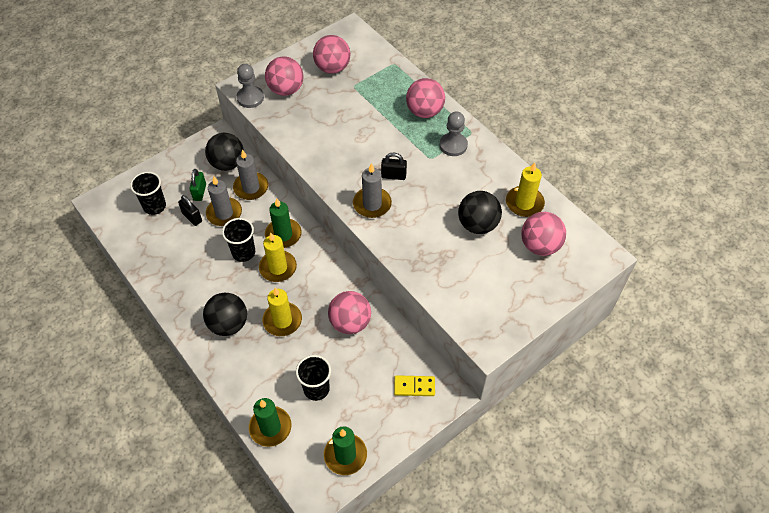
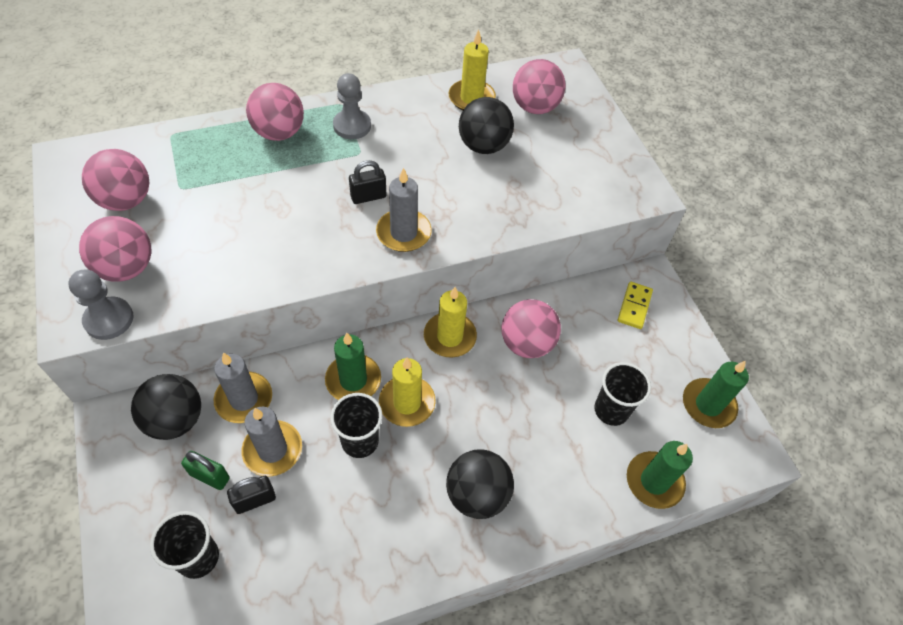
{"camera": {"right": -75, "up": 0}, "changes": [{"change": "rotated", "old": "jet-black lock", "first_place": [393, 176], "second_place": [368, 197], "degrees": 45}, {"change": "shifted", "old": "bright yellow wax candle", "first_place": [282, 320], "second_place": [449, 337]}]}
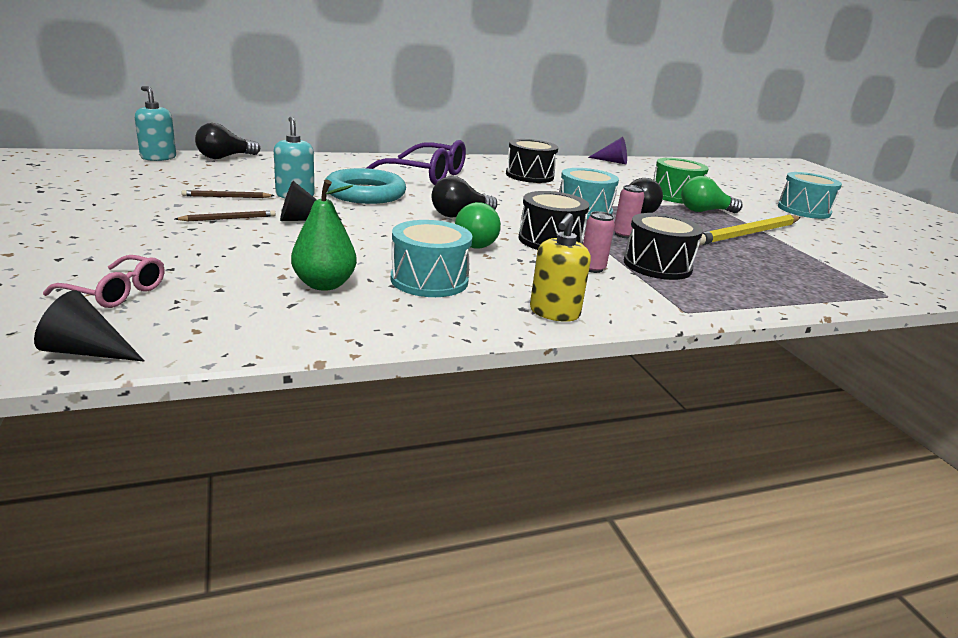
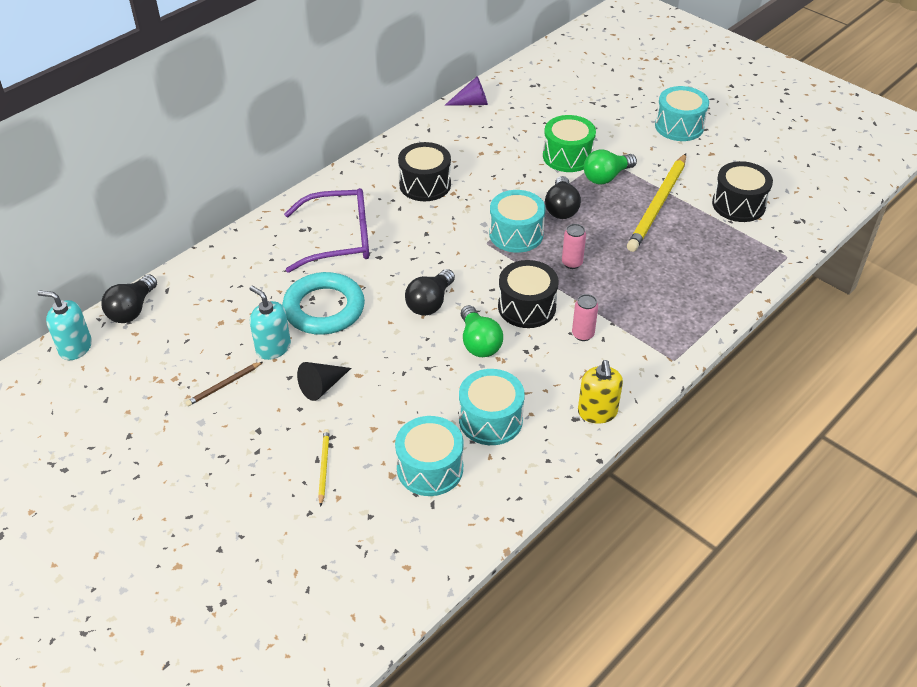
{"camera": {"right": -25, "up": 20}, "changes": [{"change": "swapped", "old": "emerald pear fruit", "new": "turquoise toy drum", "first_place": [324, 285], "second_place": [430, 468]}, {"change": "gone", "old": "dark brown wooden pencil", "first_place": [228, 218]}, {"change": "shifted", "old": "jet-black toy drum", "first_place": [657, 265], "second_place": [738, 204]}, {"change": "gone", "old": "rosy eyeglasses", "first_place": [116, 292]}, {"change": "gone", "old": "jet-black cone", "first_place": [86, 351]}, {"change": "new", "new": "bright yellow wooden pencil", "second_place": [324, 467]}]}
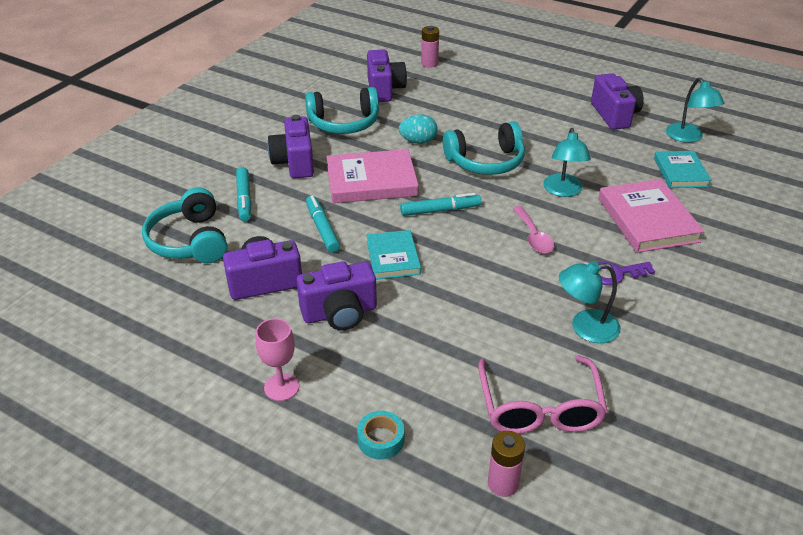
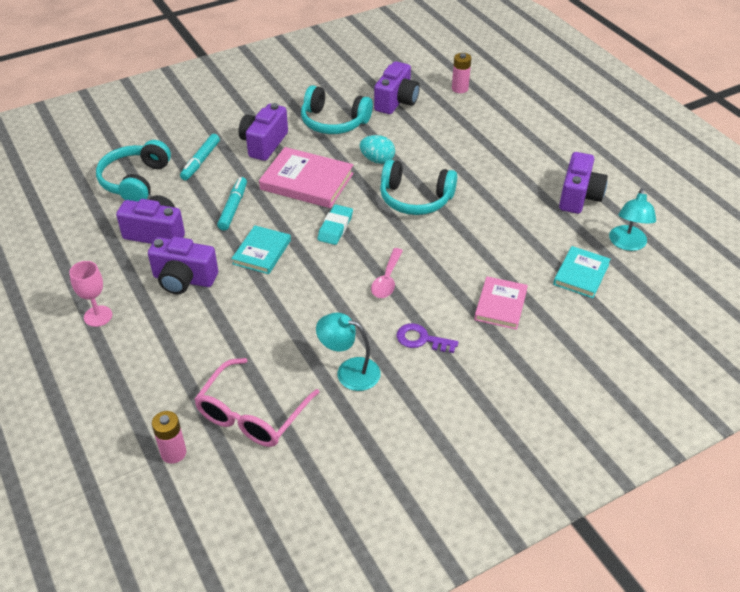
{"camera": {"right": 30, "up": 5}, "changes": [{"change": "gone", "old": "turquoise reading lamp", "first_place": [563, 191]}, {"change": "scaled", "old": "rosy hardback", "first_place": [647, 220], "second_place": [500, 305], "factor": 0.63}, {"change": "swapped", "old": "turquoise marker pen", "new": "turquoise gum eraser", "first_place": [440, 210], "second_place": [335, 227]}, {"change": "gone", "old": "turquoise roll of tape", "first_place": [381, 440]}]}
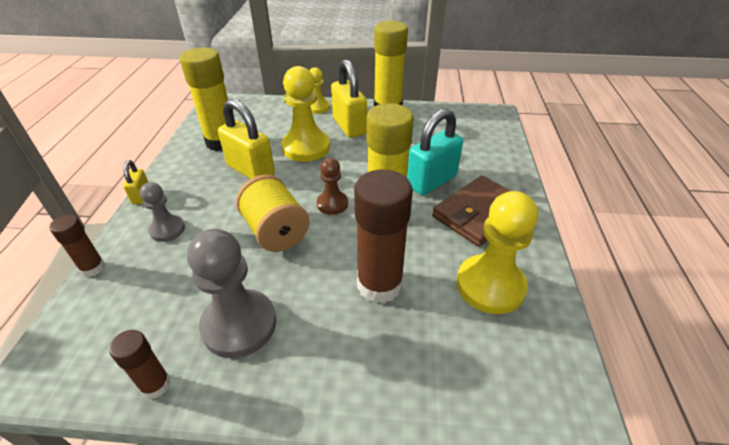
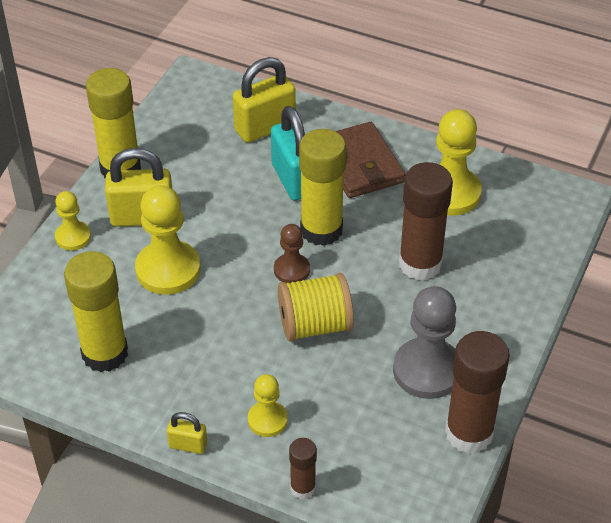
{"camera": {"right": -70, "up": 5}, "changes": [{"change": "shifted", "old": "bright yellow lock", "first_place": [250, 170], "second_place": [265, 128]}, {"change": "repainted", "old": "ash-grey game pawn", "new": "bright yellow game pawn", "first_place": [167, 229], "second_place": [267, 420]}, {"change": "scaled", "old": "dark brown glue", "first_place": [156, 385], "second_place": [469, 433], "factor": 1.95}]}
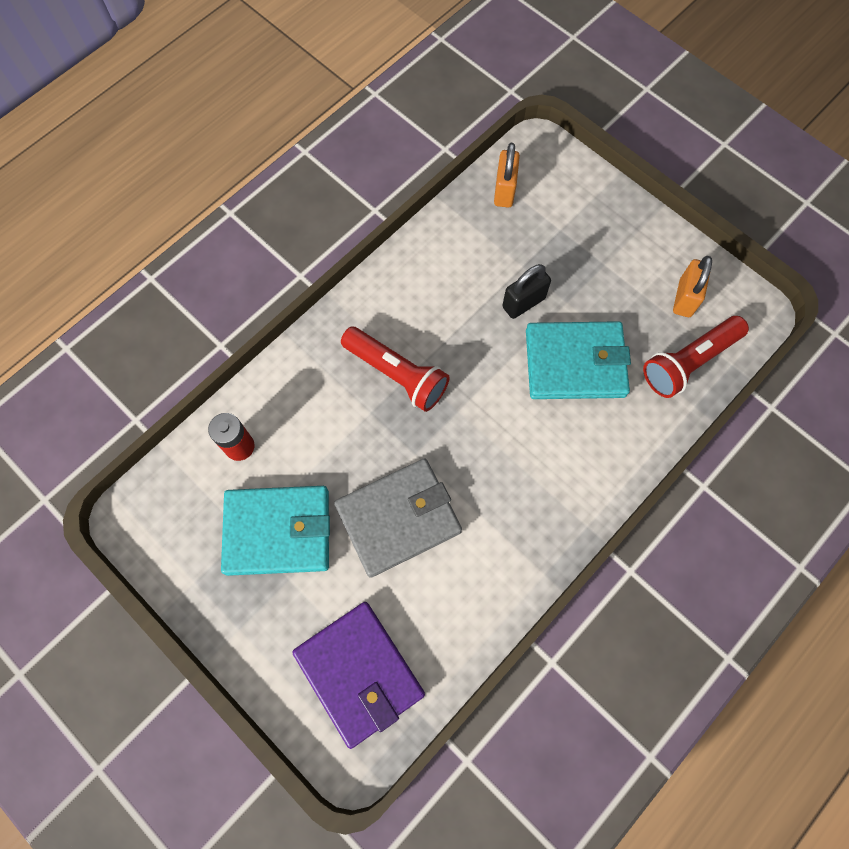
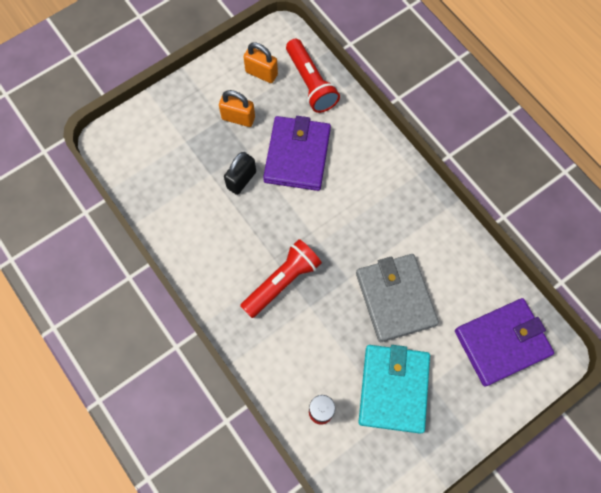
{"camera": {"right": -80, "up": 0}, "changes": [{"change": "shifted", "old": "orange-coloured lock", "first_place": [504, 191], "second_place": [238, 118]}, {"change": "rotated", "old": "jet-black lock", "first_place": [523, 303], "second_place": [241, 180], "degrees": 60}, {"change": "repainted", "old": "turquoise billfold", "new": "royal purple billfold", "first_place": [575, 363], "second_place": [297, 155]}]}
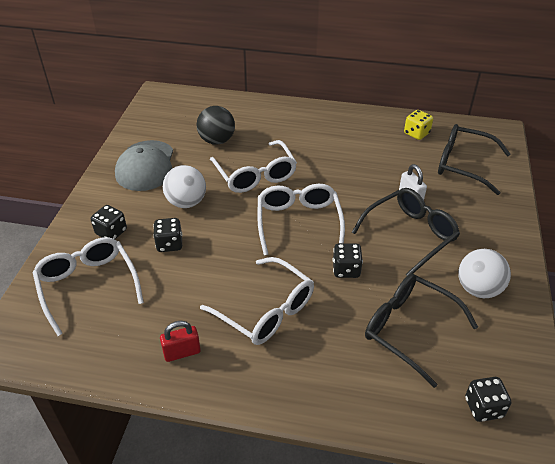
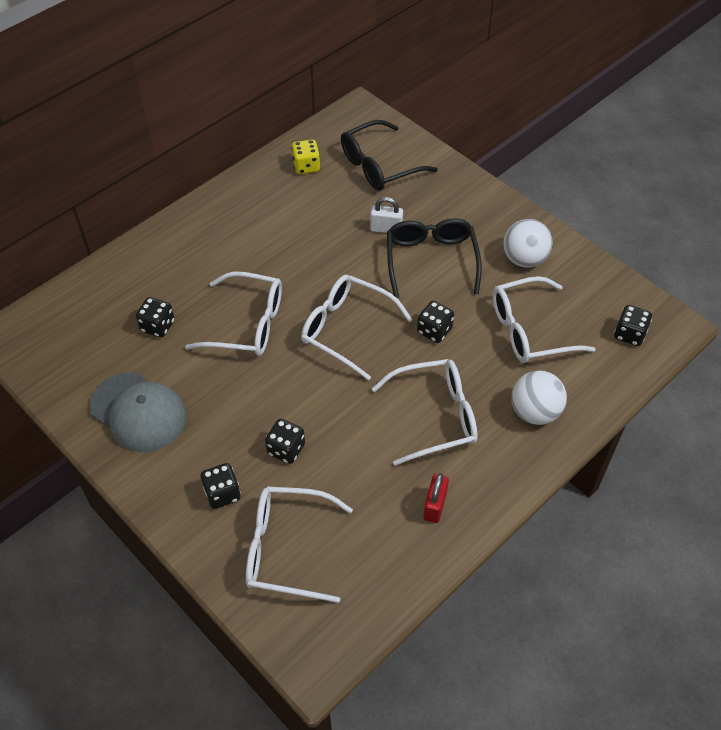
{"camera": {"right": -55, "up": 10}, "changes": [{"change": "swapped", "old": "jet-black play ball", "new": "jet-black game die", "first_place": [217, 140], "second_place": [158, 326]}, {"change": "shifted", "old": "snow-white play ball", "first_place": [186, 202], "second_place": [534, 412]}, {"change": "repainted", "old": "jet-black eyeglasses", "new": "snow-white eyeglasses", "first_place": [409, 329], "second_place": [529, 330]}]}
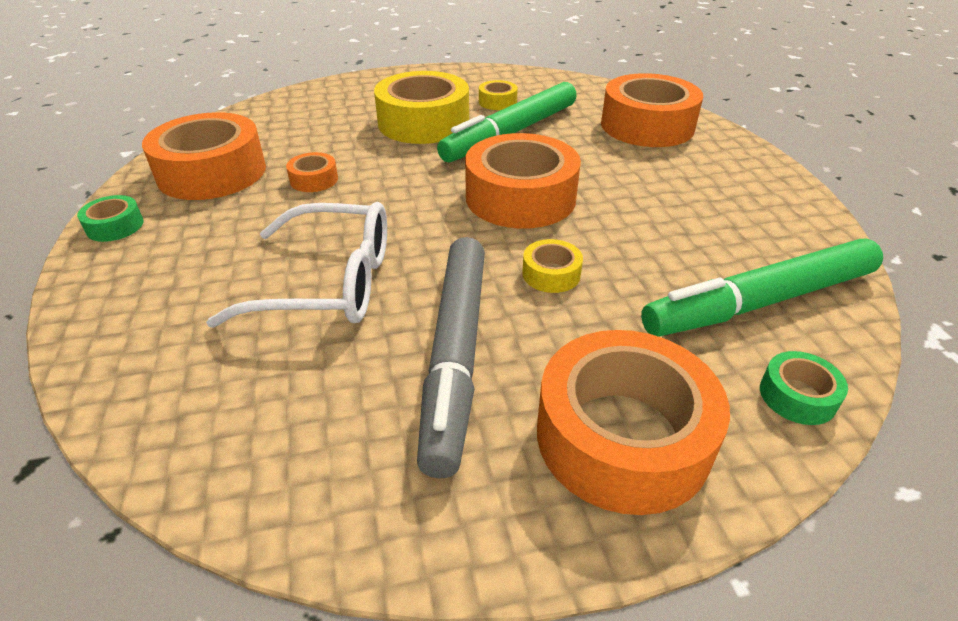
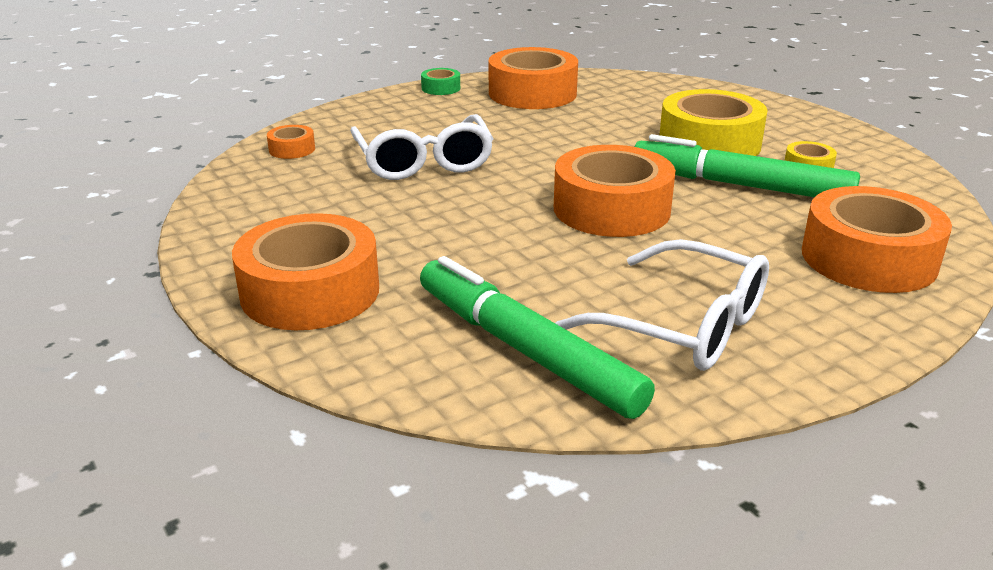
{"camera": {"right": 70, "up": -10}, "changes": [{"change": "shifted", "old": "orange-coloured roll of tape", "first_place": [314, 180], "second_place": [292, 149]}, {"change": "gone", "old": "ash-grey marker pen", "first_place": [456, 354]}, {"change": "gone", "old": "bright yellow roll of tape", "first_place": [551, 274]}, {"change": "gone", "old": "emerald roll of tape", "first_place": [797, 396]}, {"change": "new", "new": "snow-white eyeglasses", "second_place": [683, 325]}]}
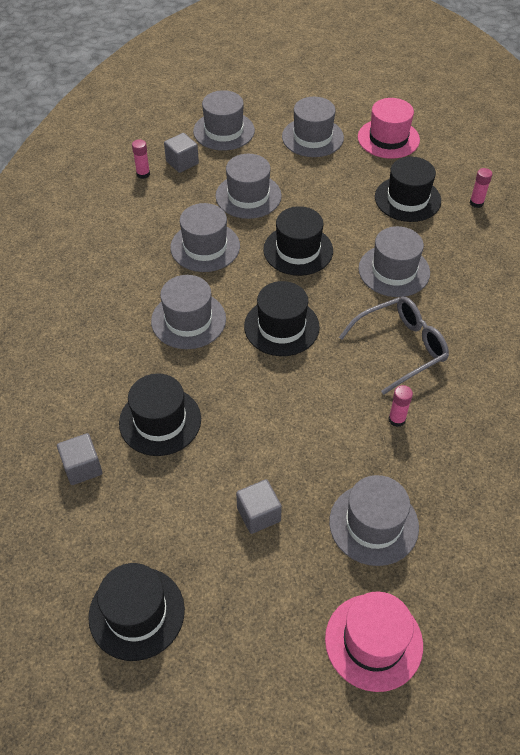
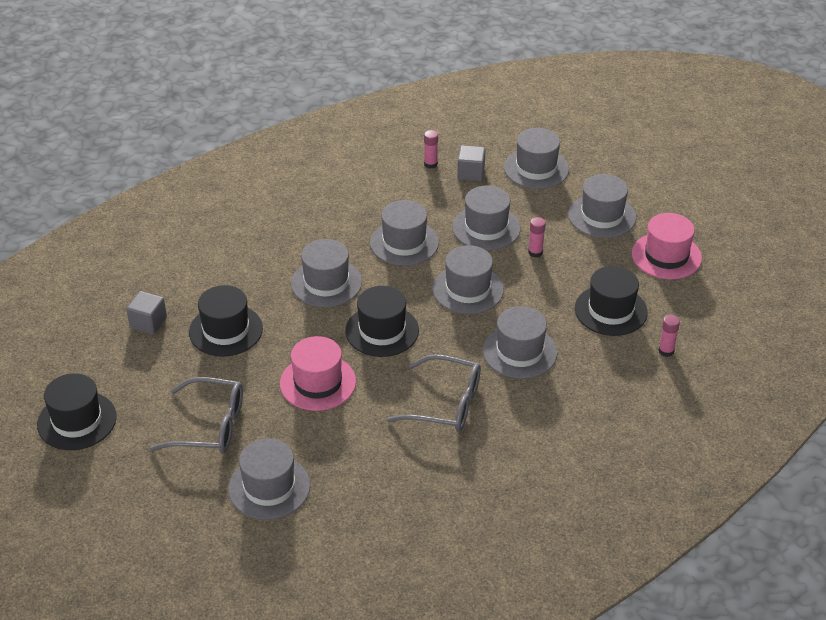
{"camera": {"right": 45, "up": -10}, "changes": [{"change": "repainted", "old": "jet-black hat", "new": "ash-grey hat", "first_place": [298, 250], "second_place": [468, 289]}, {"change": "shifted", "old": "rosy glue", "first_place": [397, 419], "second_place": [535, 252]}, {"change": "swapped", "old": "ash-grey block", "new": "ash-grey eyeglasses", "first_place": [258, 514], "second_place": [210, 426]}, {"change": "shifted", "old": "rosy hat", "first_place": [373, 641], "second_place": [318, 383]}]}
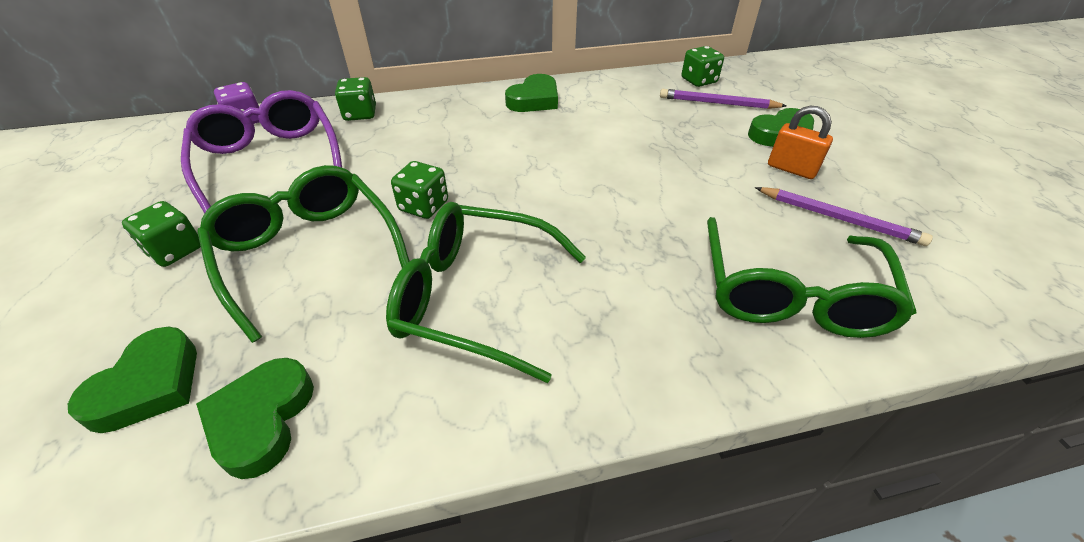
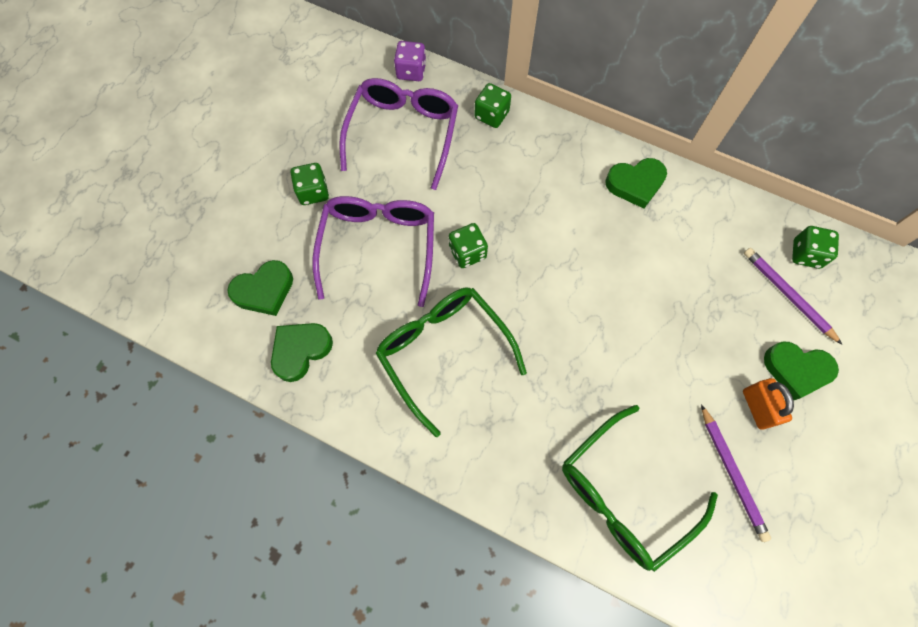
{"camera": {"right": 40, "up": 25}, "changes": [{"change": "repainted", "old": "emerald eyeglasses", "new": "royal purple eyeglasses", "first_place": [308, 253], "second_place": [378, 247]}]}
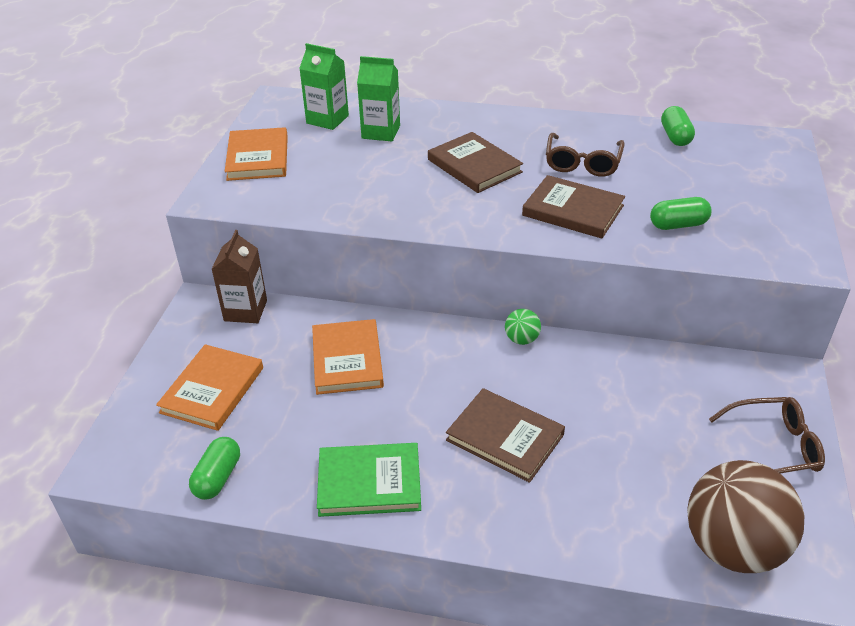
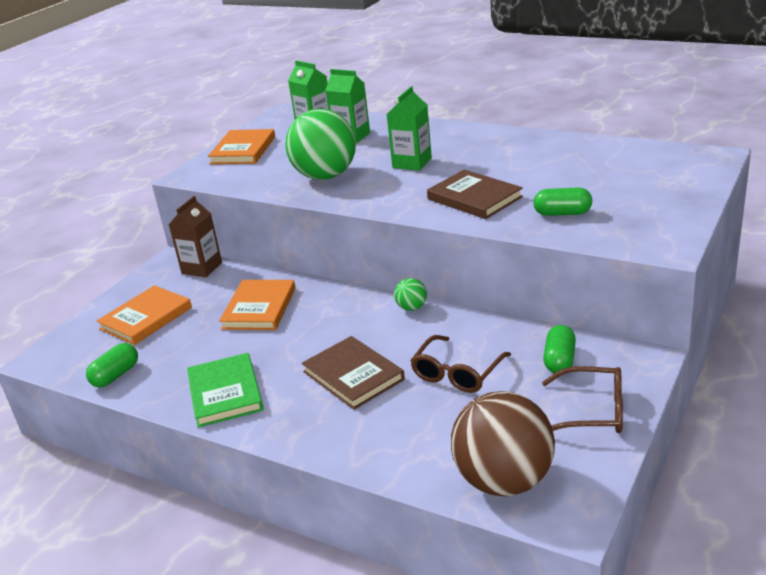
{"camera": {"right": 20, "up": -10}, "changes": [{"change": "shifted", "old": "emerald pill", "first_place": [675, 137], "second_place": [559, 360]}, {"change": "swapped", "old": "dark brown hardback", "new": "emerald juice carton", "first_place": [474, 166], "second_place": [412, 163]}, {"change": "shifted", "old": "dark brown eyeglasses", "first_place": [582, 163], "second_place": [457, 373]}, {"change": "rotated", "old": "emerald hardback", "first_place": [369, 482], "second_place": [225, 393], "degrees": 60}, {"change": "new", "new": "emerald play ball", "second_place": [325, 176]}]}
